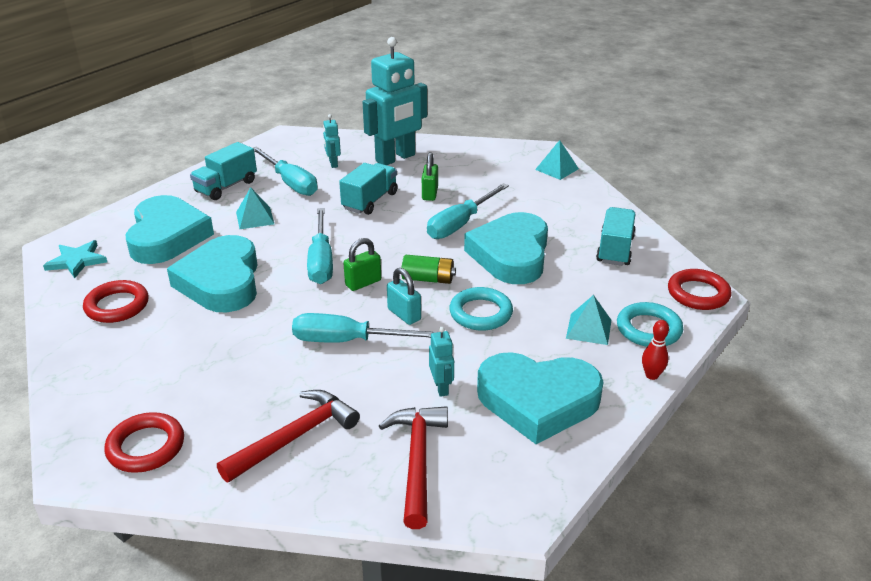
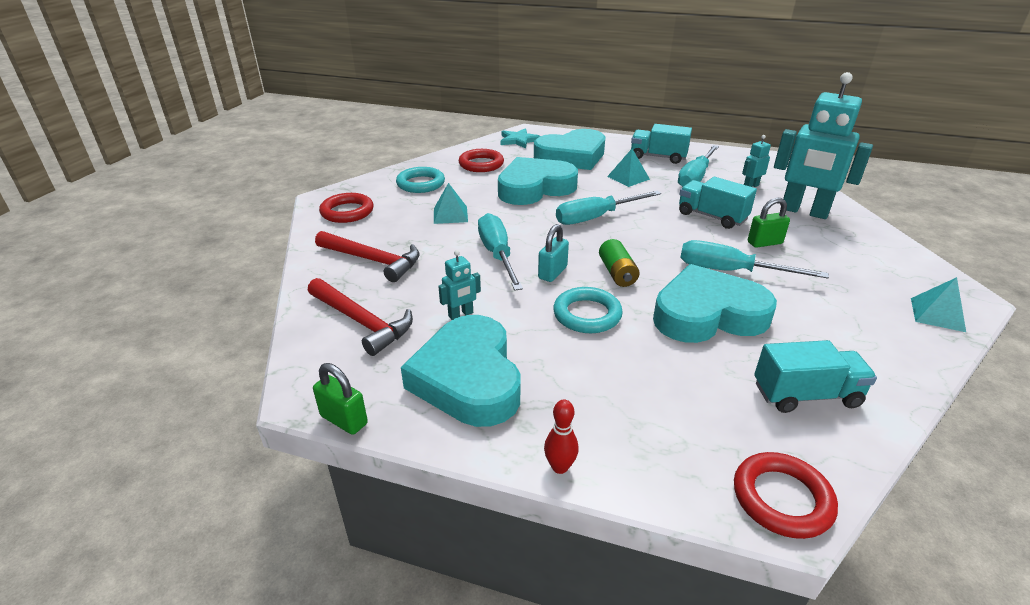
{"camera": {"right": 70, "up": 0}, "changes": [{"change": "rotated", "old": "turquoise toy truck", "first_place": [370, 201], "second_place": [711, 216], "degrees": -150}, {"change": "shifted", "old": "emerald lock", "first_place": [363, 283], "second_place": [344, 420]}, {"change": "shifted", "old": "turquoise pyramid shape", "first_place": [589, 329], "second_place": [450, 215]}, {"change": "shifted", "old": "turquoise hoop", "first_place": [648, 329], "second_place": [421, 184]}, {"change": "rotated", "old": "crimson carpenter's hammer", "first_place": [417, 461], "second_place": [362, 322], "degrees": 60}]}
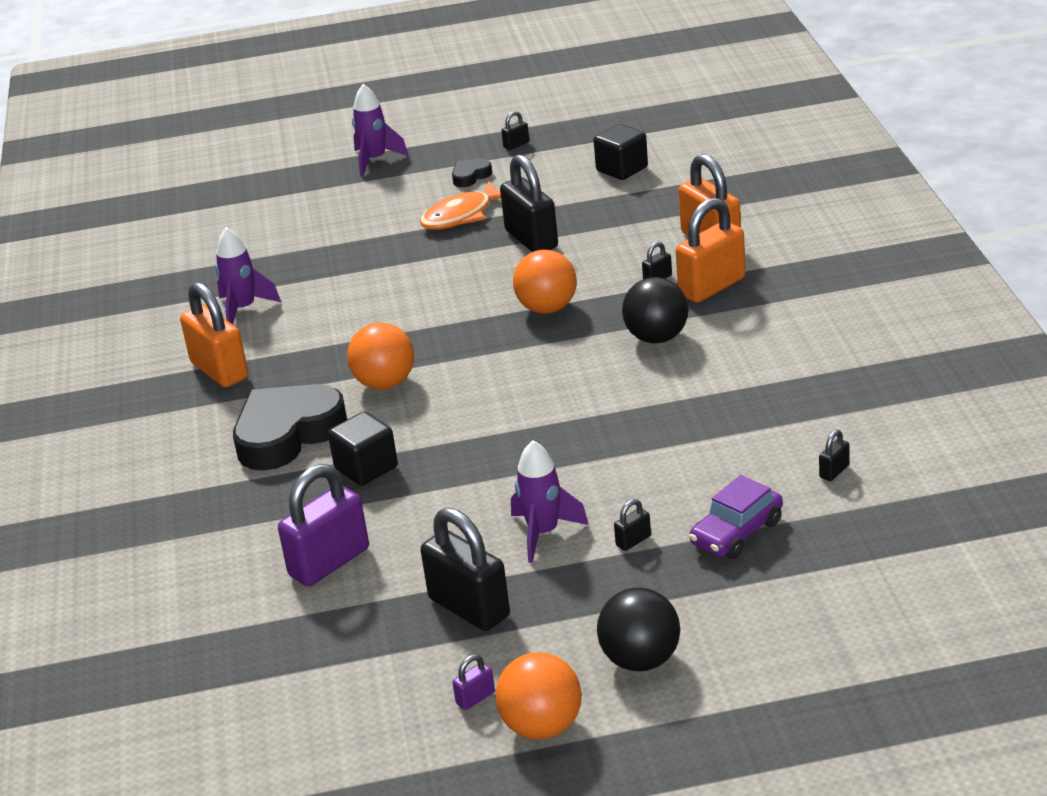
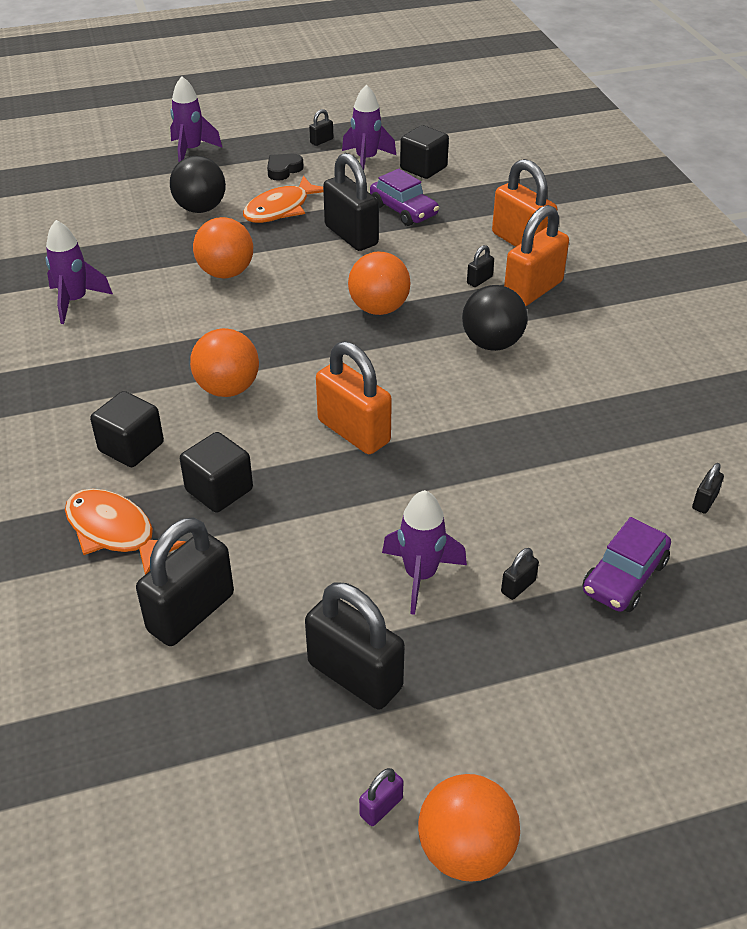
{"camera": {"right": -10, "up": 10}, "changes": [{"change": "shifted", "old": "orange-coloured lock", "first_place": [219, 371], "second_place": [353, 431]}, {"change": "swapped", "old": "jet-black heart shape", "new": "jet-black block", "first_place": [287, 434], "second_place": [131, 447]}, {"change": "repainted", "old": "royal purple lock", "new": "jet-black lock", "first_place": [329, 562], "second_place": [191, 612]}, {"change": "shifted", "old": "jet-black play ball", "first_place": [641, 660], "second_place": [200, 208]}, {"change": "new", "new": "royal purple toy rocket", "second_place": [366, 160]}, {"change": "new", "new": "royal purple car", "second_place": [403, 210]}, {"change": "new", "new": "orange-coloured play ball", "second_place": [226, 273]}, {"change": "new", "new": "orange-coloured fish", "second_place": [115, 532]}]}
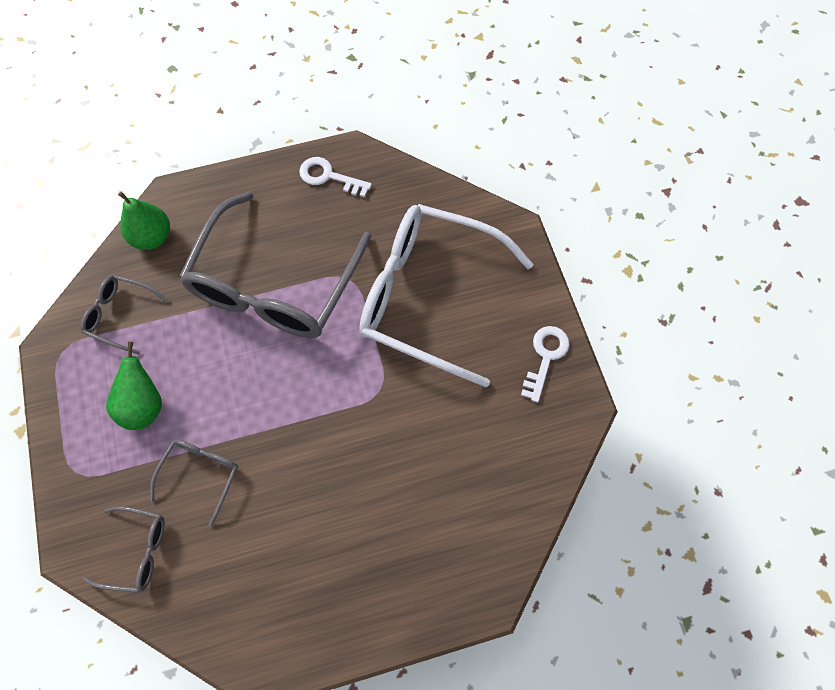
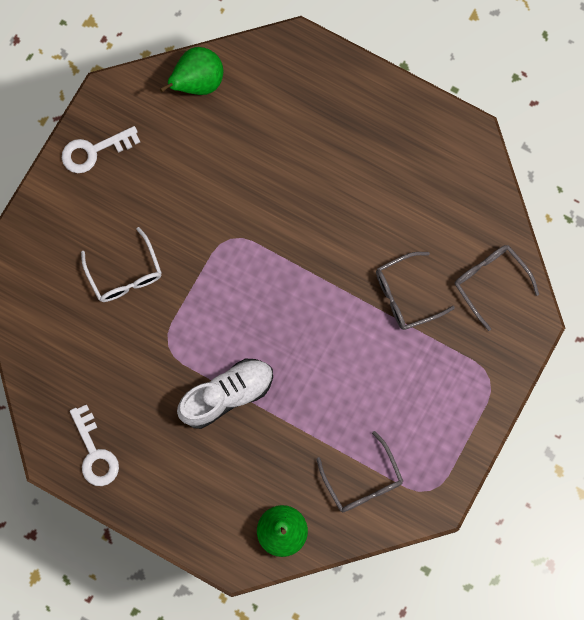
{"camera": {"right": -135, "up": 10}, "changes": [{"change": "swapped", "old": "ash-grey eyeglasses", "new": "snow-white sneaker", "first_place": [274, 284], "second_place": [227, 395]}, {"change": "scaled", "old": "snow-white eyeglasses", "first_place": [428, 296], "second_place": [125, 274], "factor": 0.44}, {"change": "shifted", "old": "emerald pear fruit", "first_place": [143, 405], "second_place": [197, 82]}]}
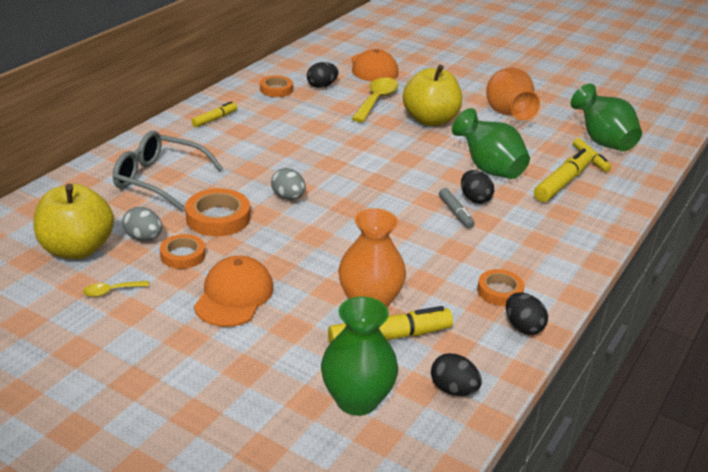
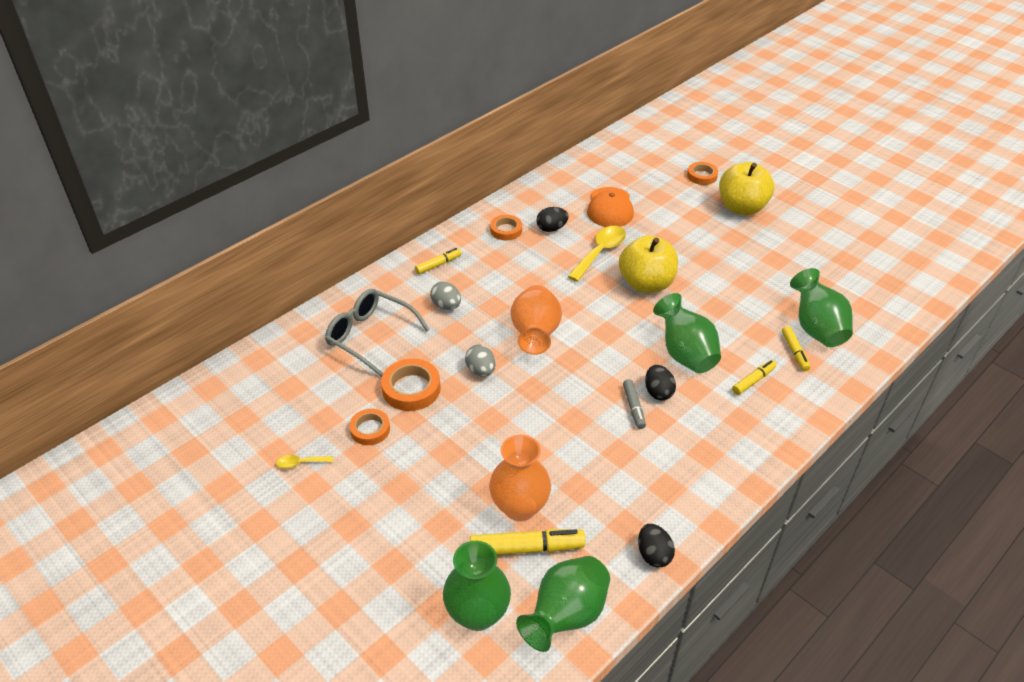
{"camera": {"right": 15, "up": 10}, "changes": [{"change": "shifted", "old": "orange-coloured flower vase", "first_place": [508, 115], "second_place": [535, 335]}, {"change": "scaled", "old": "bright yellow marker pen", "first_place": [561, 183], "second_place": [753, 381], "factor": 0.59}, {"change": "shifted", "old": "bright yellow apple fruit", "first_place": [77, 249], "second_place": [742, 207]}, {"change": "shifted", "old": "ash-grey egg shape", "first_place": [144, 238], "second_place": [446, 306]}, {"change": "gone", "old": "orange-coloured baseball cap", "first_place": [234, 296]}, {"change": "shifted", "old": "orange-coloured roll of tape", "first_place": [499, 291], "second_place": [702, 176]}, {"change": "swapped", "old": "jet-black egg shape", "new": "emerald flower vase", "first_place": [453, 389], "second_place": [566, 616]}]}
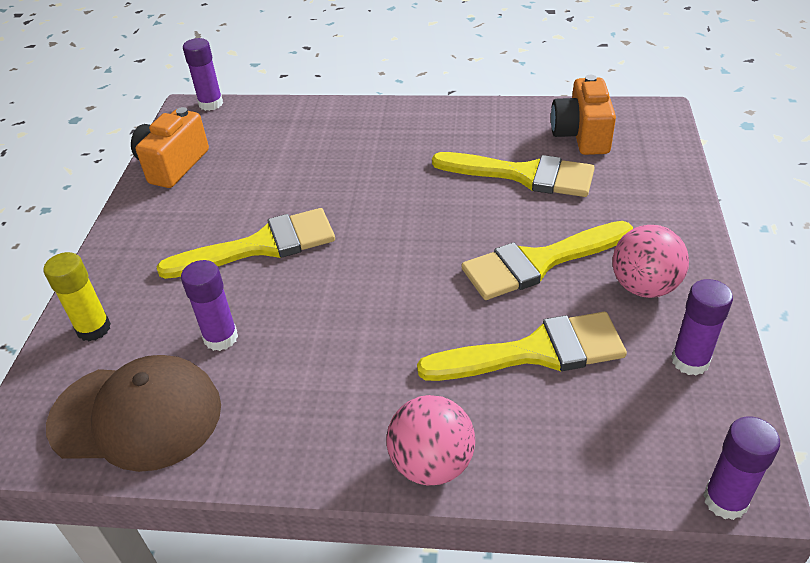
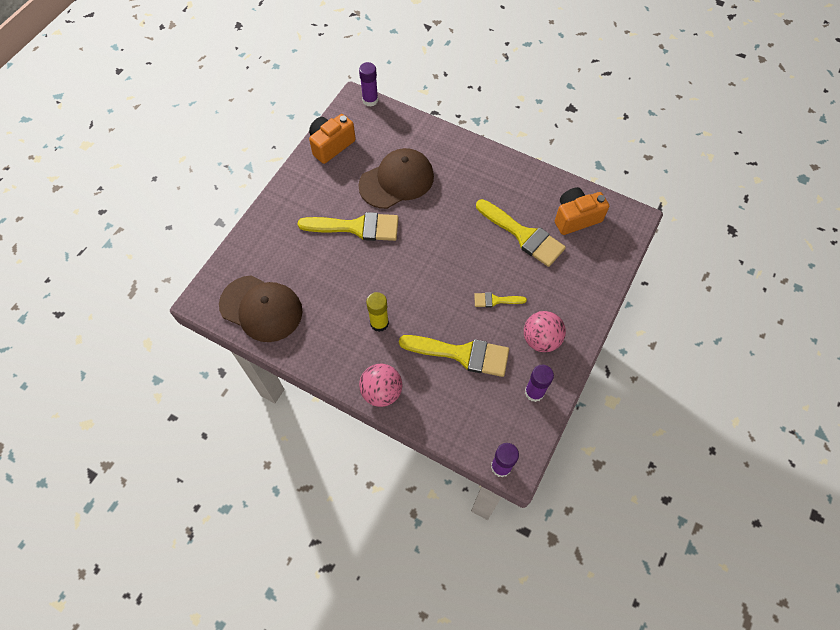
{"camera": {"right": 20, "up": 20}, "changes": [{"change": "rotated", "old": "orange-coloured compact camera", "first_place": [581, 135], "second_place": [576, 218], "degrees": 45}, {"change": "scaled", "old": "bright yellow brush", "first_place": [538, 262], "second_place": [495, 300], "factor": 0.49}, {"change": "shifted", "old": "bright yellow glue", "first_place": [93, 328], "second_place": [379, 323]}, {"change": "gone", "old": "royal purple glue", "first_place": [221, 338]}, {"change": "new", "new": "dark brown baseball cap", "second_place": [397, 181]}]}
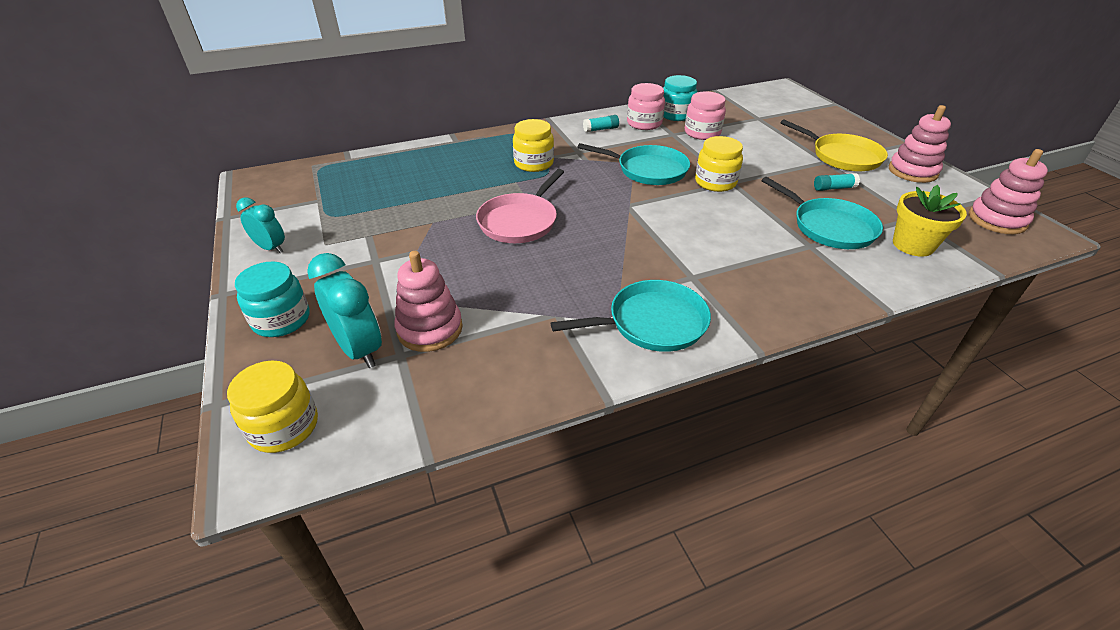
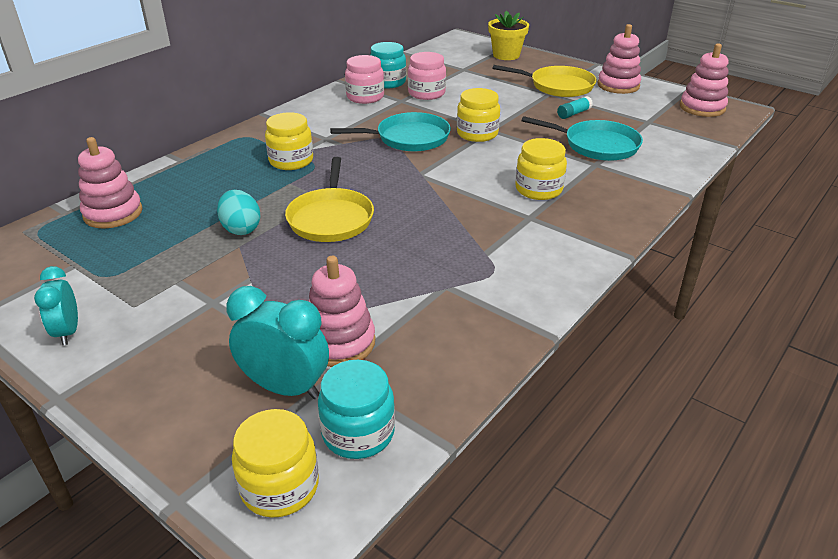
{"camera": {"right": -30, "up": -5}, "changes": [{"change": "gone", "old": "turquoise glue", "first_place": [601, 129]}, {"change": "repainted", "old": "rosy skillet", "new": "bright yellow skillet", "first_place": [520, 221], "second_place": [331, 218]}, {"change": "shifted", "old": "bright yellow plant pot", "first_place": [913, 245], "second_place": [506, 55]}, {"change": "rotated", "old": "turquoise bedside clock", "first_place": [271, 248], "second_place": [68, 332], "degrees": -105}, {"change": "shifted", "old": "turquoise jar", "first_place": [281, 320], "second_place": [358, 433]}, {"change": "gone", "old": "turquoise skillet", "first_place": [652, 323]}, {"change": "new", "new": "rosy stacking toy", "second_place": [113, 213]}, {"change": "new", "new": "bright yellow jar", "second_place": [538, 189]}, {"change": "new", "new": "turquoise egg shape", "second_place": [241, 229]}]}
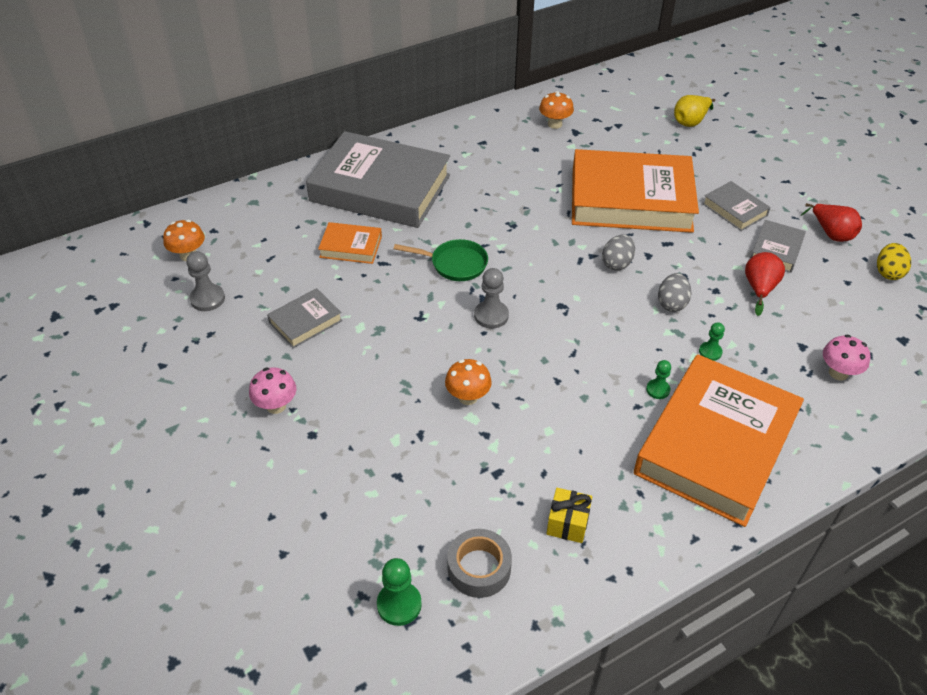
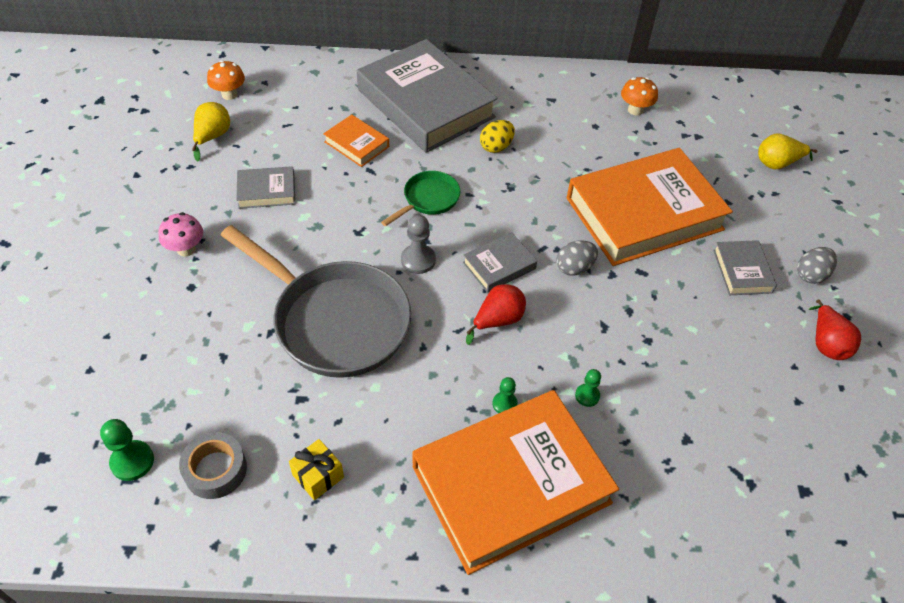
{"camera": {"right": 30, "up": 5}, "changes": [{"change": "rotated", "old": "orange-coloured hardback", "first_place": [631, 199], "second_place": [644, 213], "degrees": -60}, {"change": "shifted", "old": "ash-grey hardback", "first_place": [776, 250], "second_place": [499, 266]}, {"change": "rotated", "old": "emerald skillet", "first_place": [455, 264], "second_place": [428, 199], "degrees": -90}, {"change": "shifted", "old": "bright yellow egg shape", "first_place": [888, 272], "second_place": [496, 147]}, {"change": "swapped", "old": "ash-grey game pawn", "new": "bright yellow pear fruit", "first_place": [207, 299], "second_place": [212, 137]}, {"change": "shifted", "old": "crimson pear fruit", "first_place": [759, 289], "second_place": [497, 320]}, {"change": "shifted", "old": "ash-grey egg shape", "first_place": [672, 303], "second_place": [811, 275]}, {"change": "gone", "old": "rosy toadstool", "first_place": [838, 373]}, {"change": "swapped", "old": "orange-coloured toadstool", "new": "ash-grey skillet", "first_place": [468, 397], "second_place": [335, 321]}]}
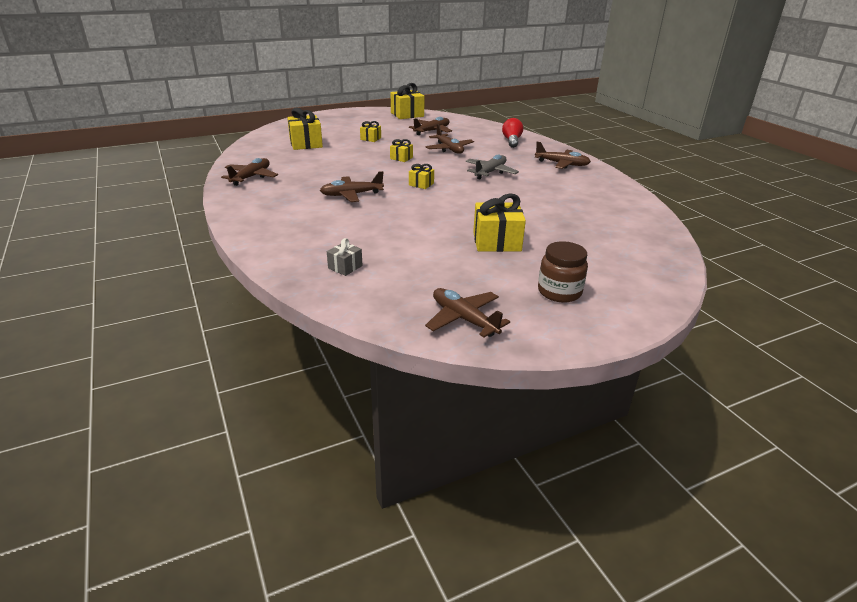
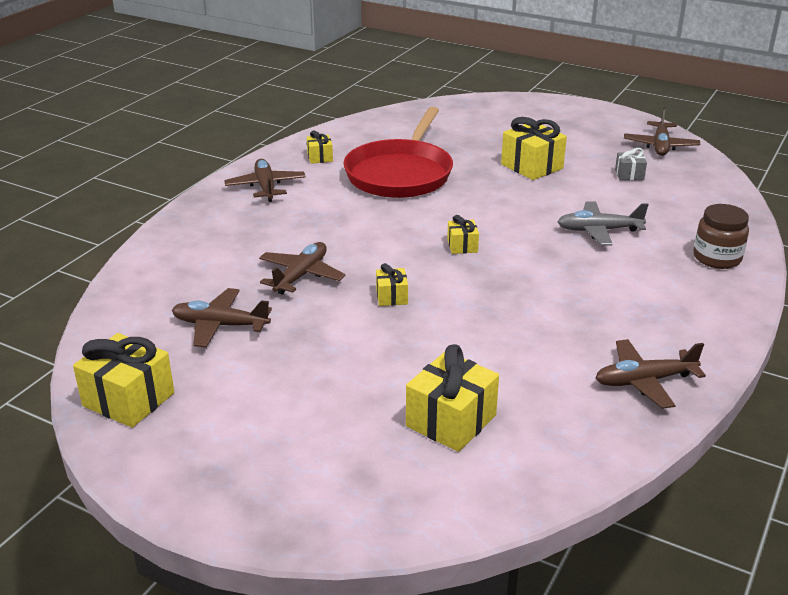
{"camera": {"right": -125, "up": 0}, "changes": [{"change": "gone", "old": "crimson lightbulb", "first_place": [511, 141]}, {"change": "shifted", "old": "bright yellow present", "first_place": [370, 139], "second_place": [320, 157]}, {"change": "shifted", "old": "ash-grey toy plane", "first_place": [490, 172], "second_place": [599, 230]}, {"change": "gone", "old": "dark brown toy plane", "first_place": [351, 195]}, {"change": "shifted", "old": "ash-grey present", "first_place": [345, 267], "second_place": [629, 175]}, {"change": "shifted", "old": "dark brown jar", "first_place": [559, 292], "second_place": [717, 258]}, {"change": "new", "new": "crimson skillet", "second_place": [400, 174]}]}
